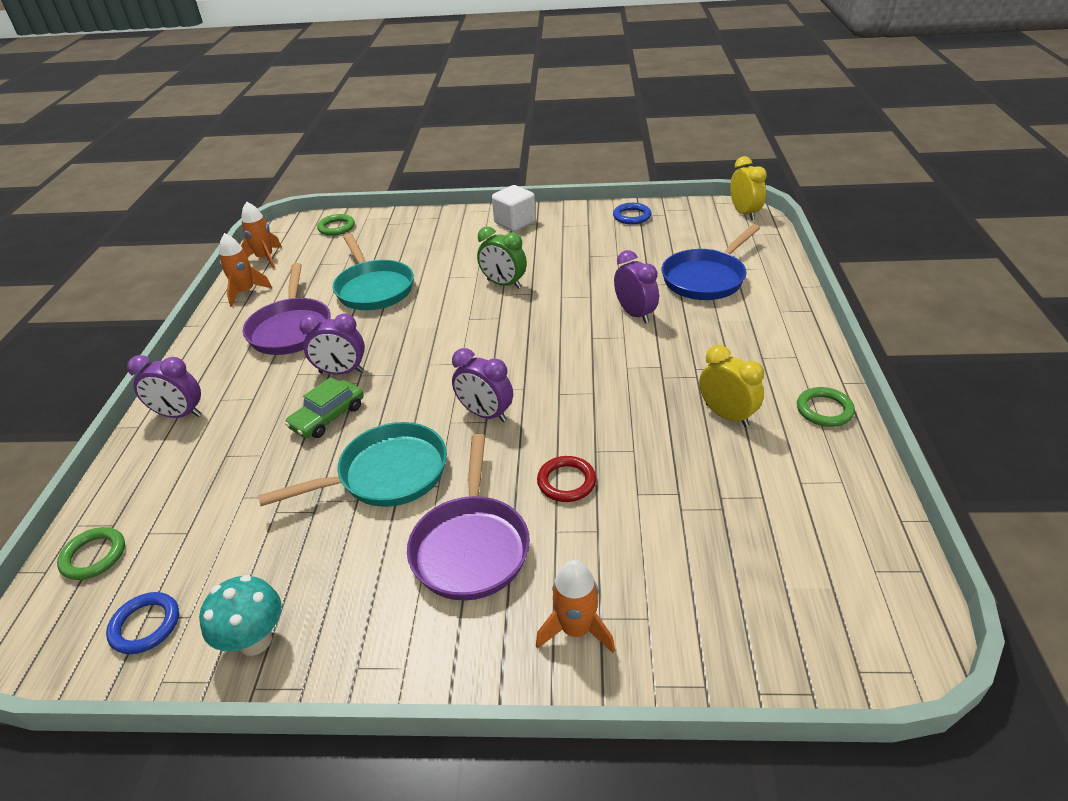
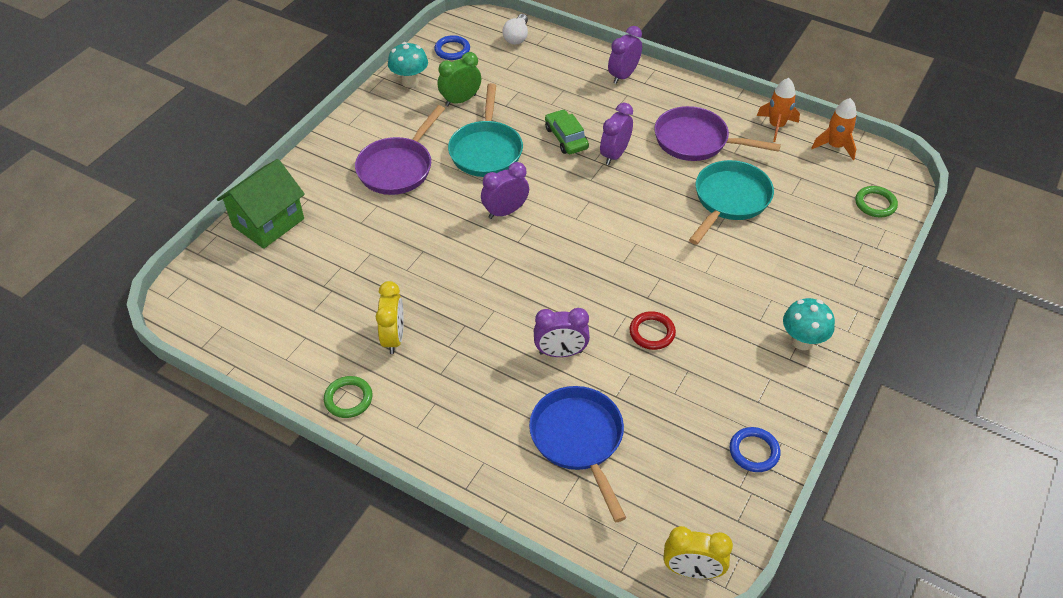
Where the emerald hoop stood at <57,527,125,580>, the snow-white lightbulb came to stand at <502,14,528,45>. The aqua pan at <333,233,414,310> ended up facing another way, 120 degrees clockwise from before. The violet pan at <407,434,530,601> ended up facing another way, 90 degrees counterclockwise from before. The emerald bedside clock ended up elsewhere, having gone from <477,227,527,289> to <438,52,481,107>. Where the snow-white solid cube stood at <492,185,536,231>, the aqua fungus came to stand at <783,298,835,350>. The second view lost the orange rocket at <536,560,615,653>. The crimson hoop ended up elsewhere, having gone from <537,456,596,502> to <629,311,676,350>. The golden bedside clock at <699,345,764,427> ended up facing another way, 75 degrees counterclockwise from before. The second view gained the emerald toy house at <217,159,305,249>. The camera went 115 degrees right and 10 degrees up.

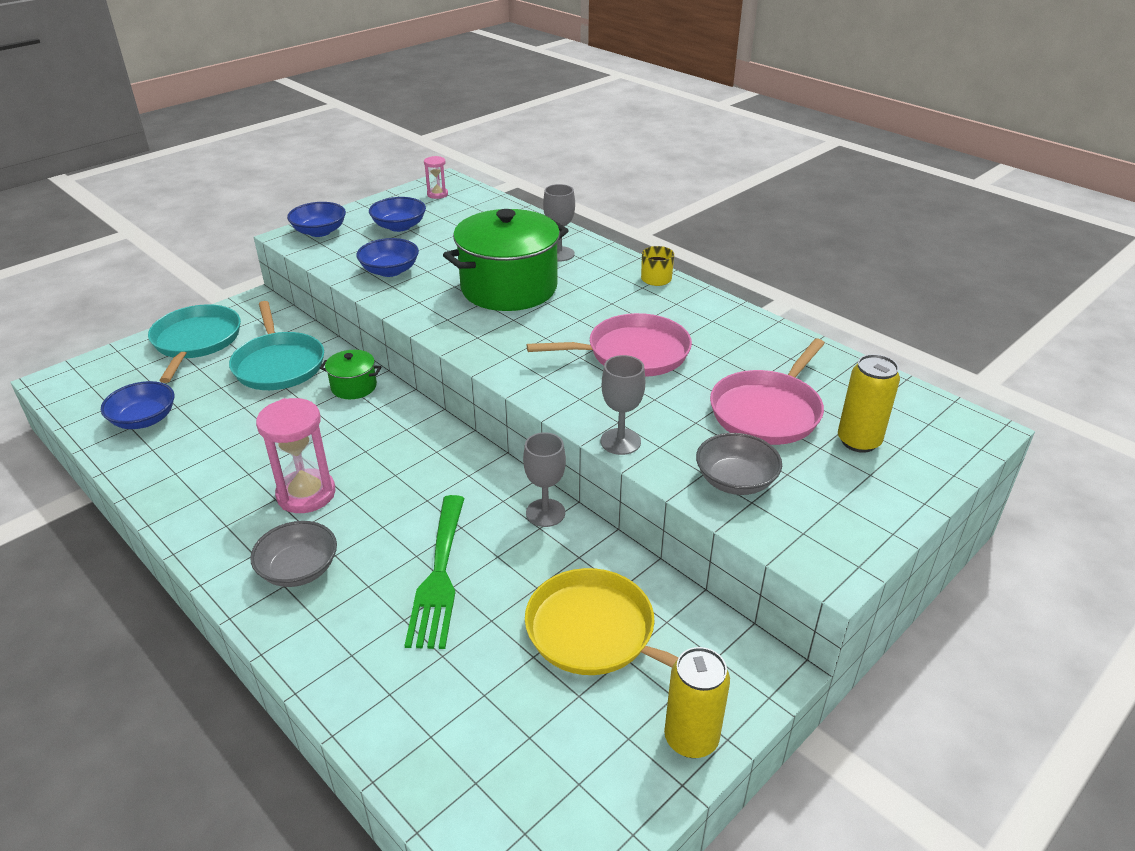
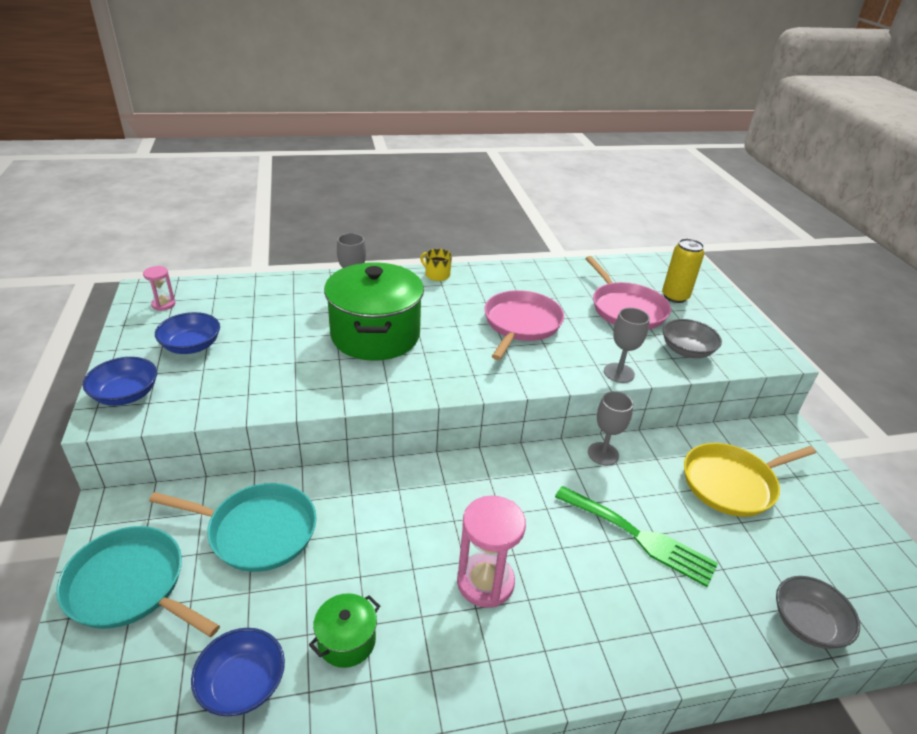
The grey deep dish ended up elsewhere, having gone from <250,521,337,587> to <776,576,860,649>. The emerald cooking pot ended up elsewhere, having gone from <320,350,382,399> to <309,593,380,668>. The second view lost the cobalt deep dish at <356,238,419,277>. The second view lost the golden can at <664,647,730,758>. The camera went 60 degrees left and 0 degrees up.

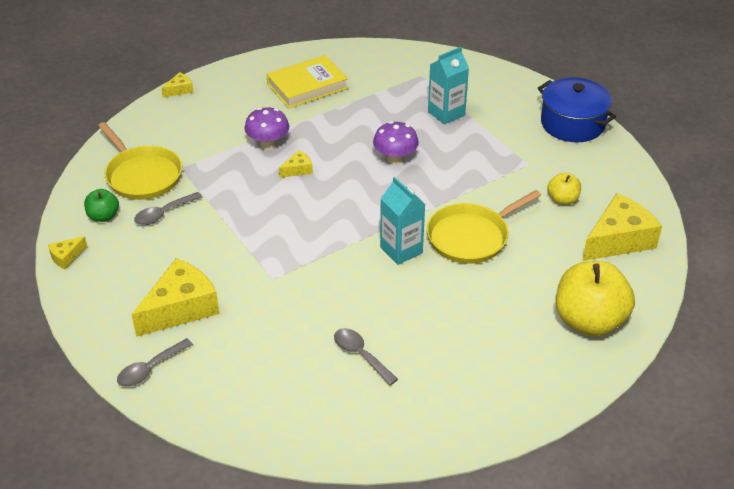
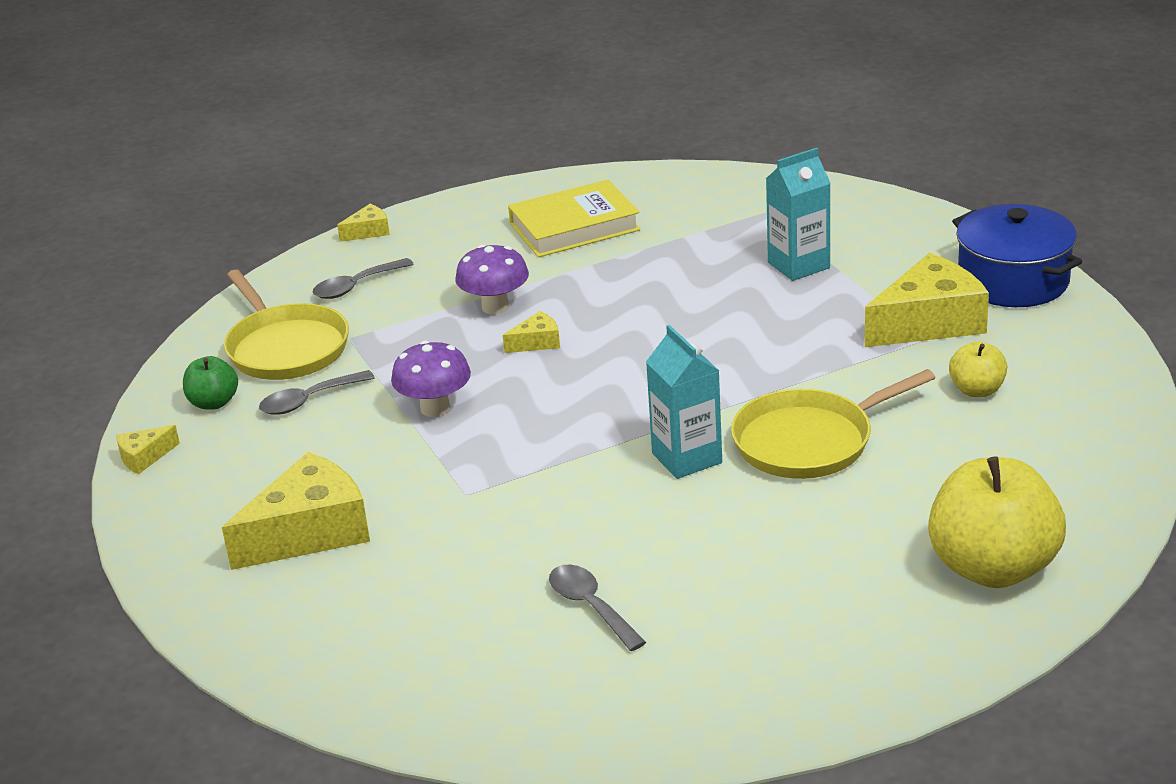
The grey teaspoon ended up elsewhere, having gone from <117,338,193,387> to <312,258,414,299>. The violet fungus ended up elsewhere, having gone from <373,121,419,165> to <391,340,471,417>. The golden cheese wedge ended up elsewhere, having gone from <582,193,662,261> to <865,253,989,347>. The camera went 10 degrees right and 10 degrees down.

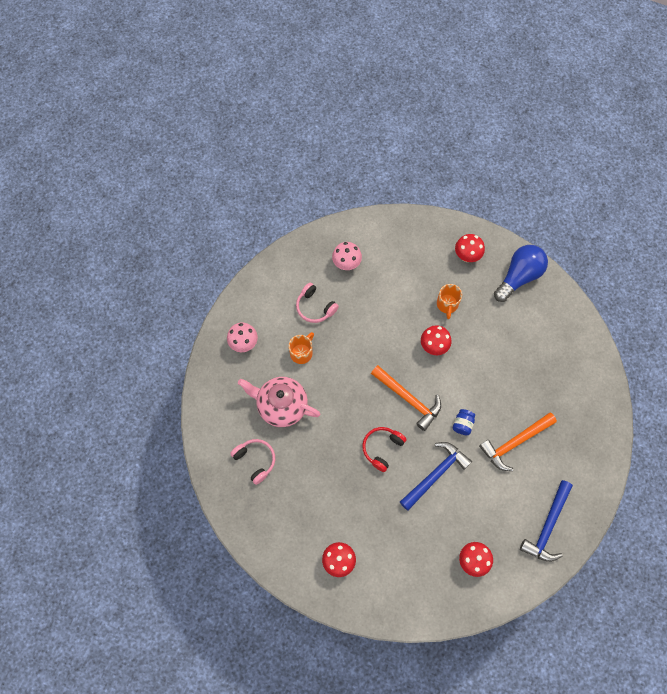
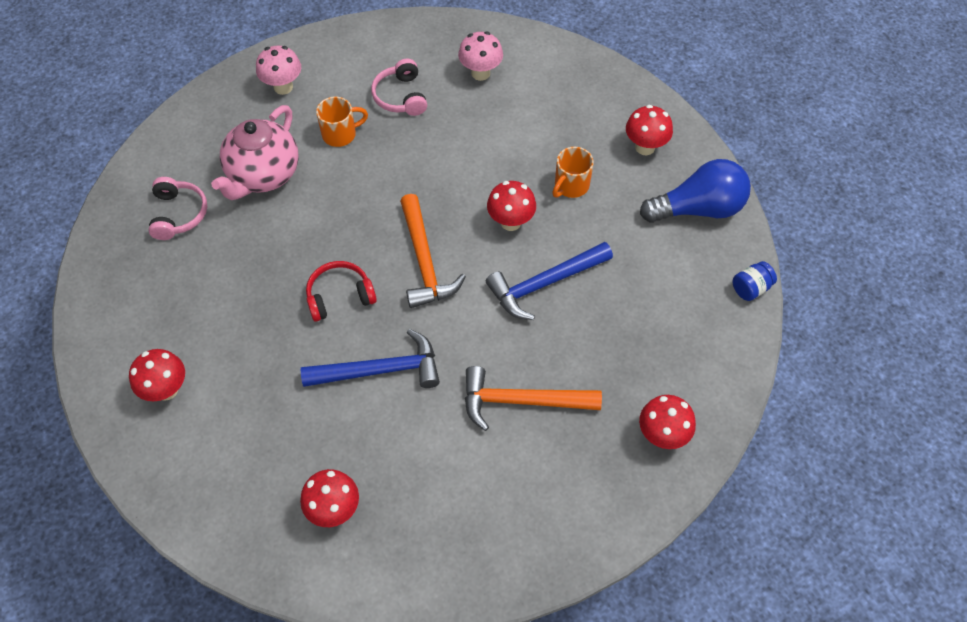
The rose-pink china teapot at <238,377,320,427> ended up facing another way, 120 degrees counterclockwise from before. The cobalt preserve jar ended up elsewhere, having gone from <453,409,475,435> to <733,261,777,301>. The cobalt claw hammer ended up elsewhere, having gone from <520,480,573,562> to <486,242,613,320>. The second view gained the crimson fungus at <639,395,696,449>. The camera went 35 degrees right and 10 degrees down.

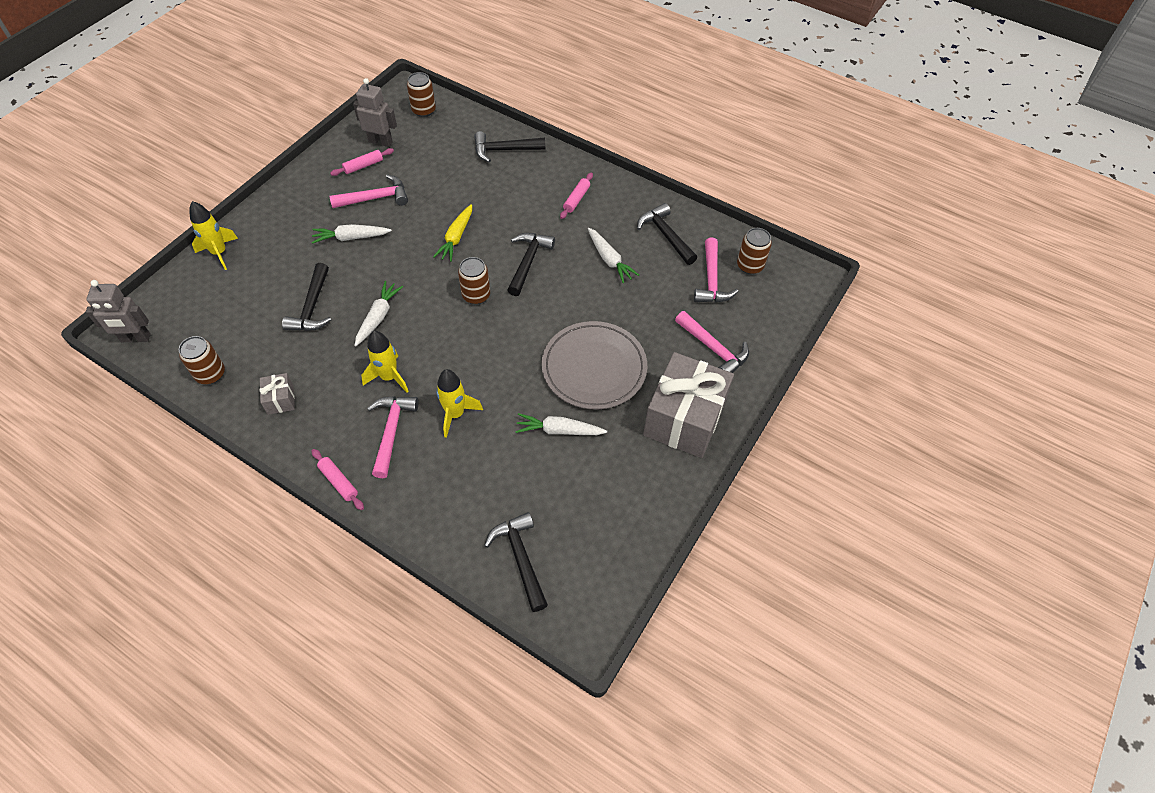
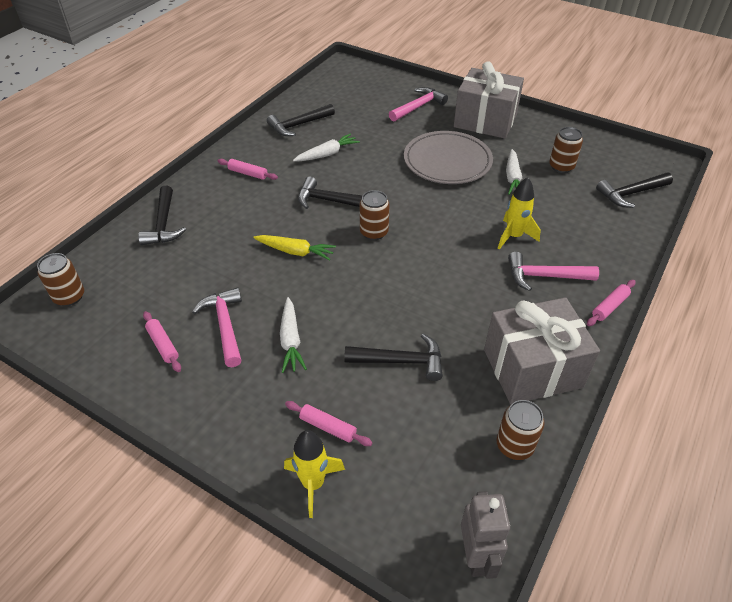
The size of the grey wrapped gift at <260,373,295,415> changed by a factor of 2.34. The second view lost the grey robot at <353,78,397,147>. The second view lost the snow-white root vegetable at <354,281,403,346>. The second view lost the golden rocket at <361,331,409,393>. The second view lost the rose-pink claw hammer at <694,237,738,302>. The russet can ended up elsewhere, having gone from <737,228,772,274> to <549,127,583,173>. The second view gained the rose-pink pastry roller at <285,401,372,446>. The camera went 90 degrees left and 10 degrees down.

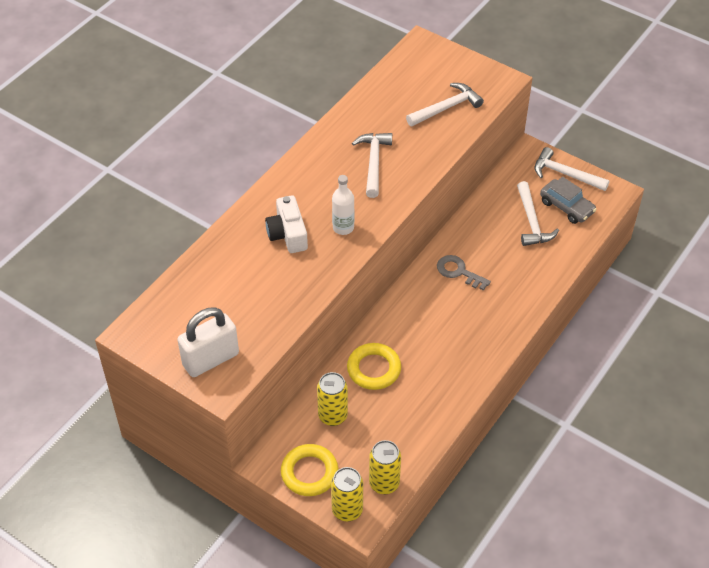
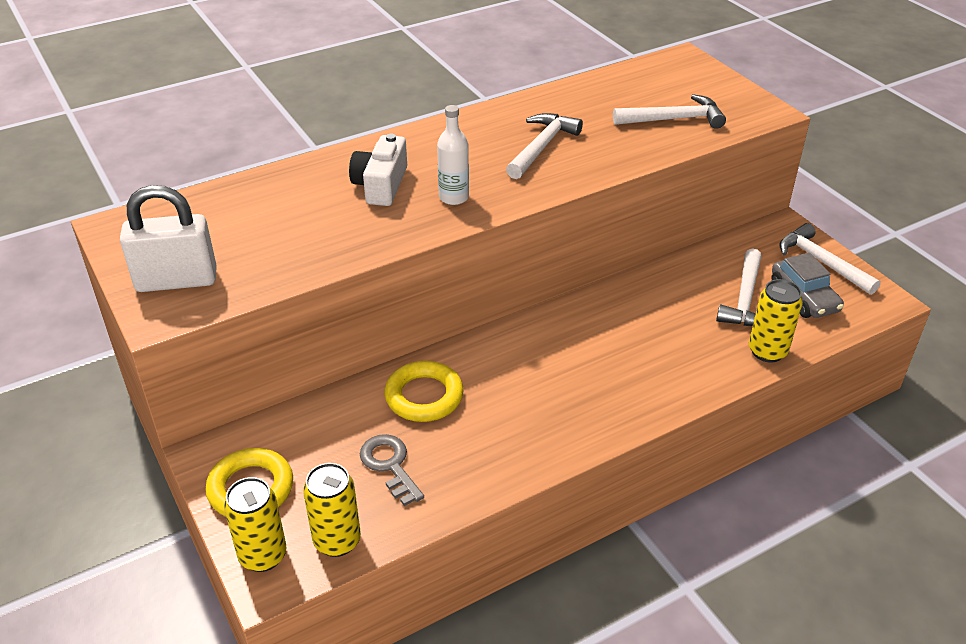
The golden can ended up elsewhere, having gone from <317,372,348,426> to <749,279,803,363>. The grey door key ended up elsewhere, having gone from <437,255,491,291> to <360,434,424,506>. The camera went 25 degrees right and 10 degrees down.

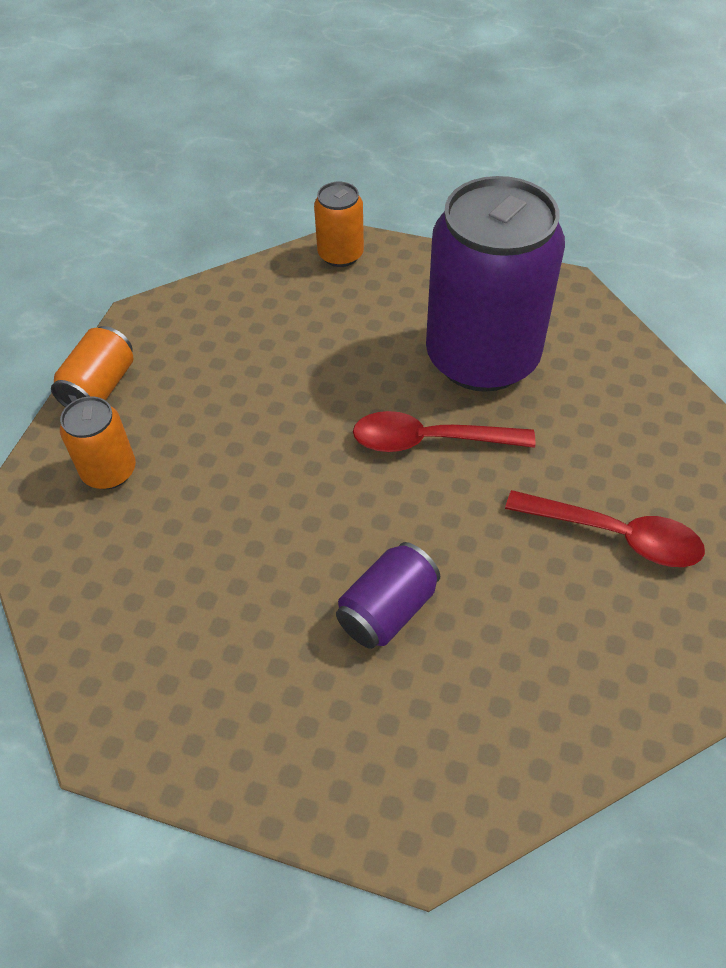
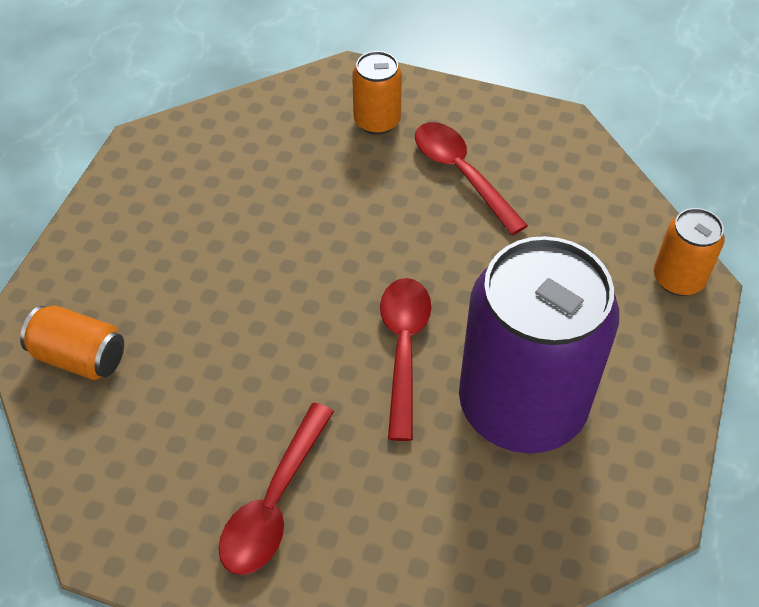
The orange can ended up elsewhere, having gone from <51,326,133,407> to <20,306,124,380>. The second view lost the violet can at <336,542,440,649>. The second view gained the crimson teaspoon at <415,122,528,235>. The camera went 90 degrees right and 0 degrees up.

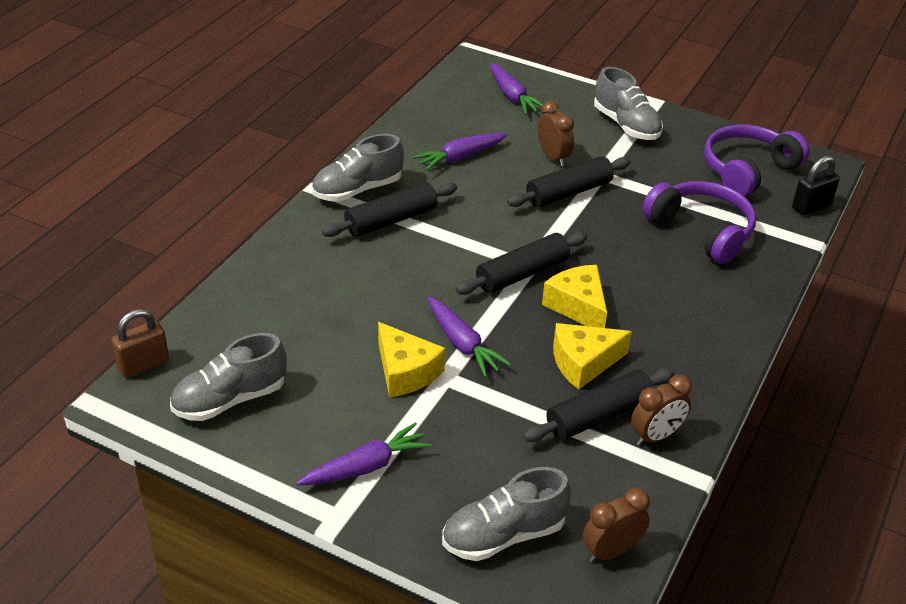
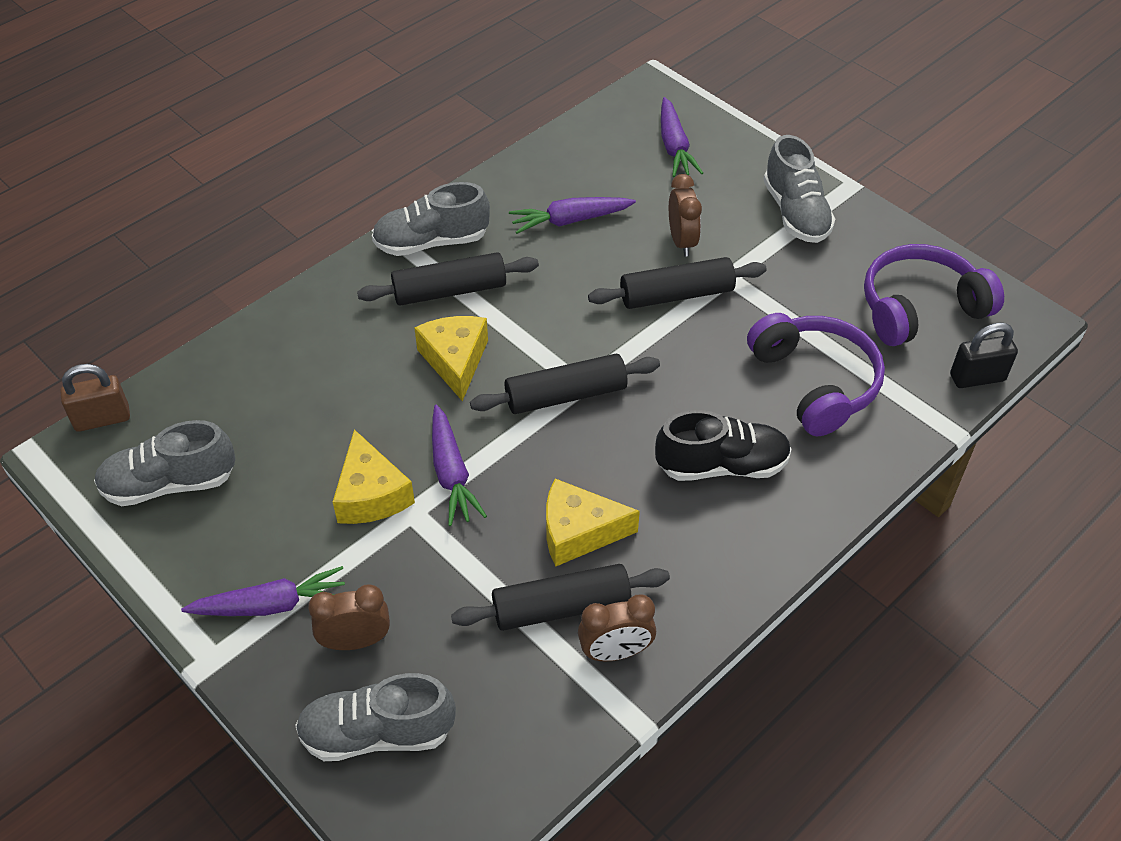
The golden cheese wedge ended up elsewhere, having gone from <542,265,607,328> to <414,316,488,401>. The russet bedside clock ended up elsewhere, having gone from <583,488,650,562> to <308,585,390,650>. The second view gained the black shoe at <655,410,791,481>. The camera went 20 degrees right and 10 degrees up.

